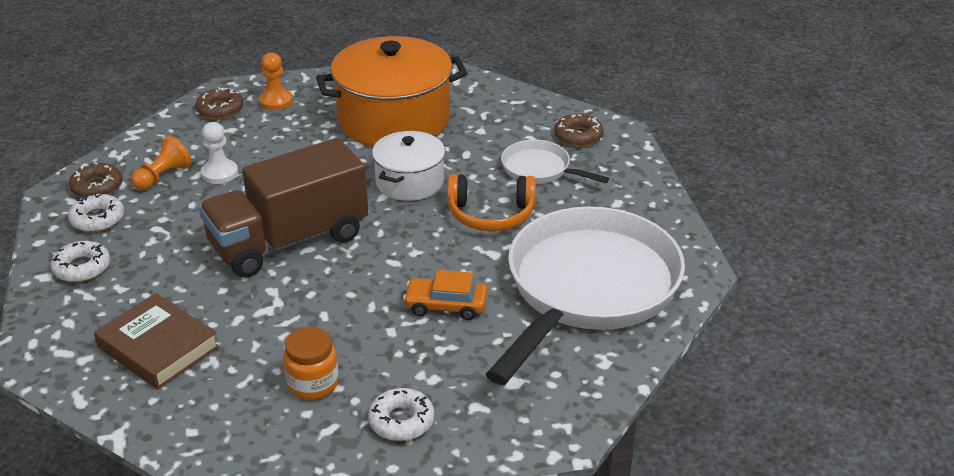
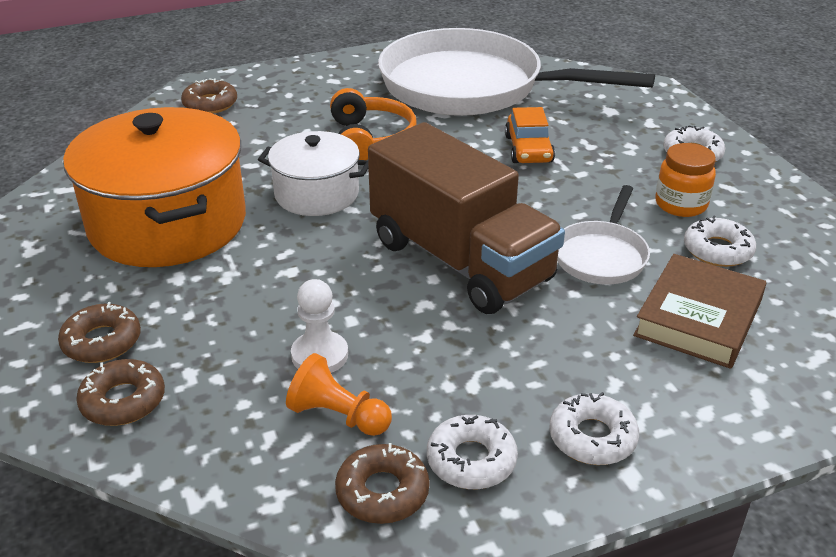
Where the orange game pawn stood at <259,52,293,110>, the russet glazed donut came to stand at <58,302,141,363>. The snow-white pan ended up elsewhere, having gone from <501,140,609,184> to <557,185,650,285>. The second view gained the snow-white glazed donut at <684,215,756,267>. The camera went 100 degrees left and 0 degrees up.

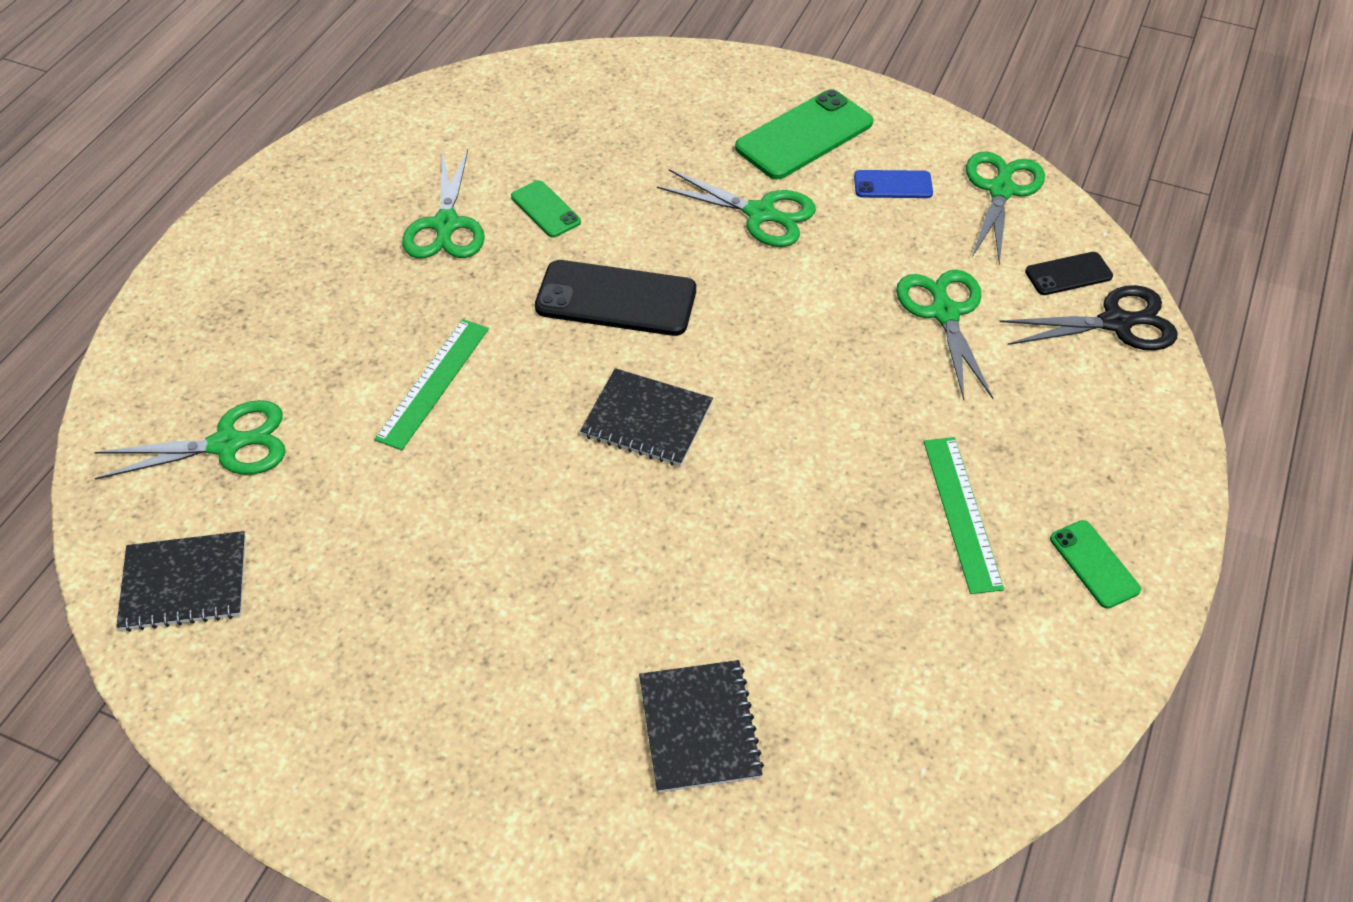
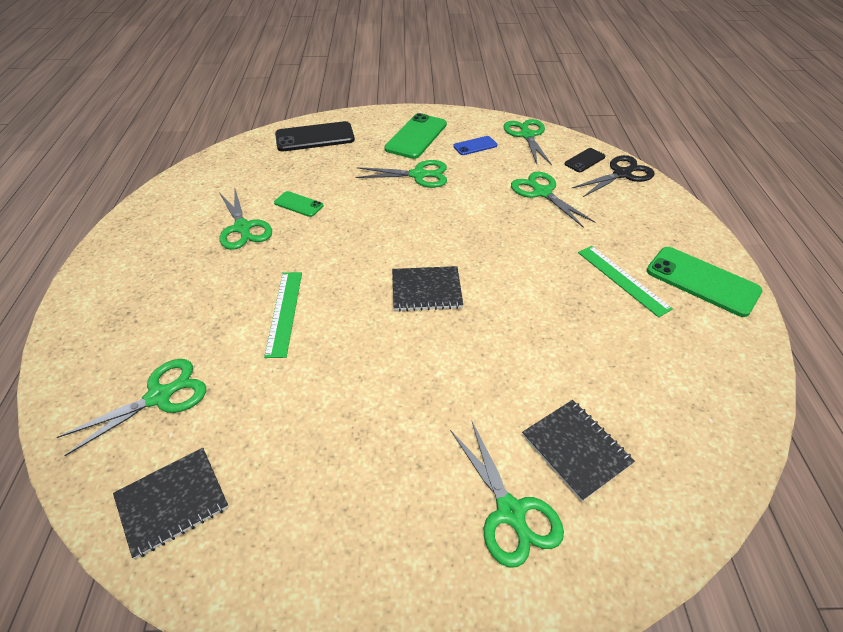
The black mobile phone ended up elsewhere, having gone from <535,260,696,336> to <275,121,355,151>. The size of the emerald mobile phone at <1050,520,1141,609> changed by a factor of 1.86. The second view gained the emerald scissors at <450,420,564,567>. The camera went 25 degrees left and 5 degrees down.

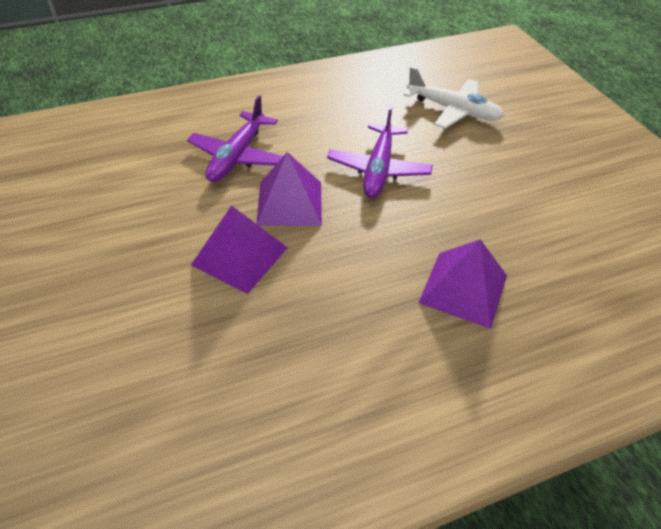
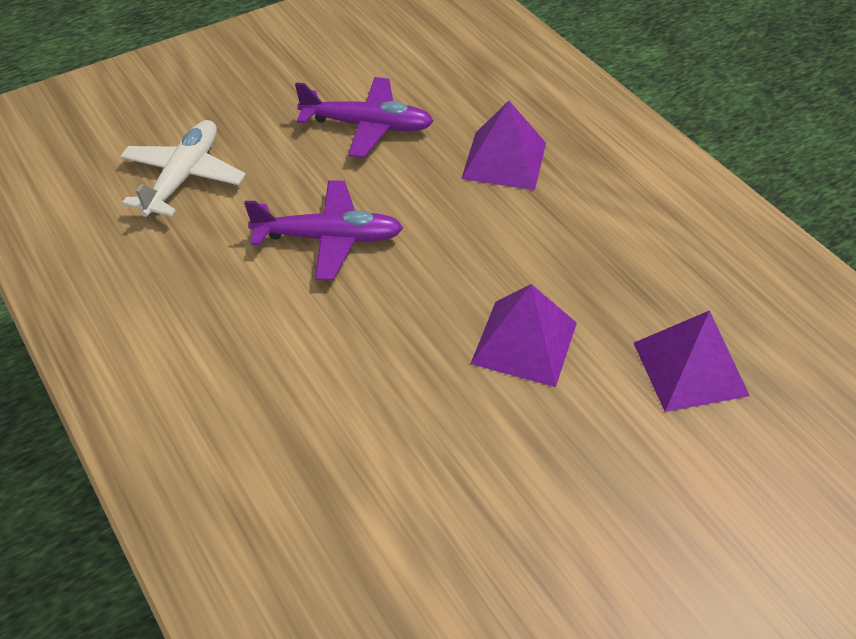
The violet toy plane ended up elsewhere, having gone from <187,95,283,182> to <295,77,434,158>. The violet pyramid shape ended up elsewhere, having gone from <256,152,322,226> to <634,310,750,412>. The camera went 100 degrees left and 0 degrees up.

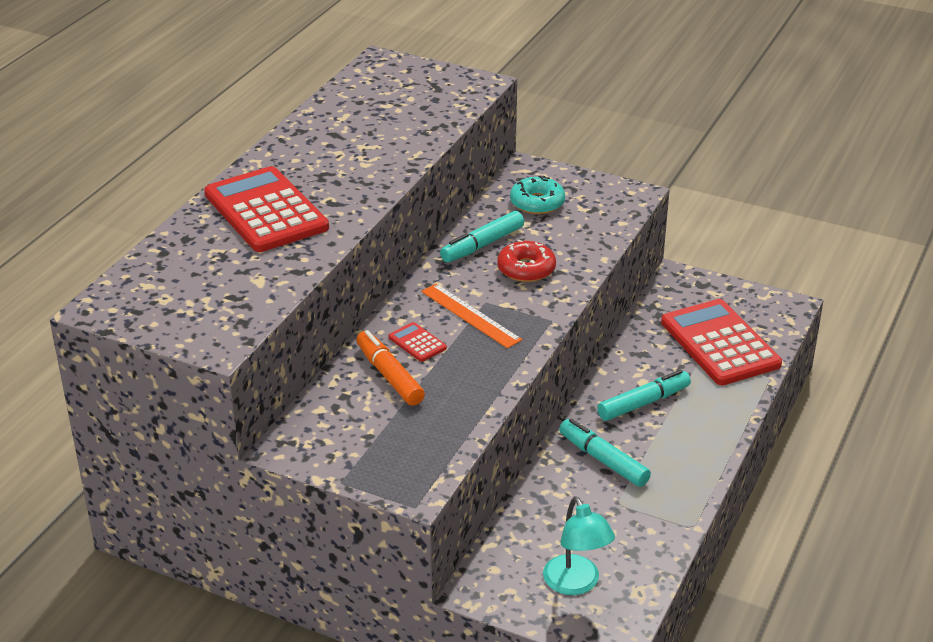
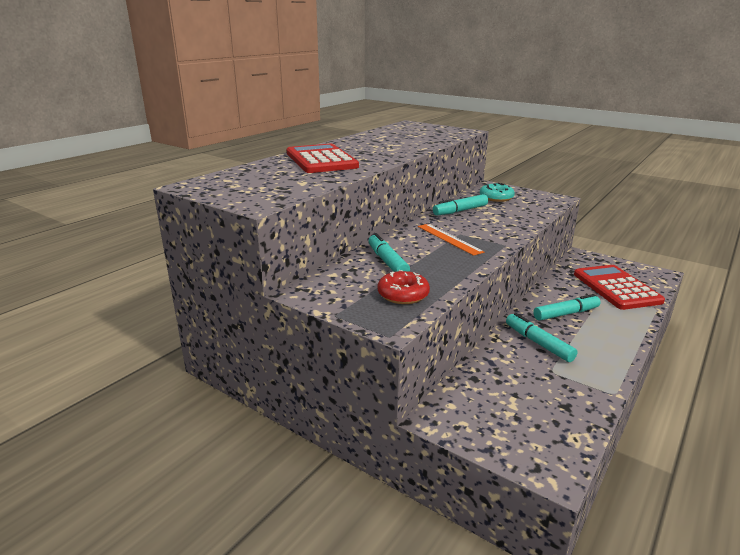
What was the orange marker at <356,330,425,406> turned into the aqua marker at <368,233,410,272>. The second view lost the crimson pocket calculator at <388,322,447,362>. The crimson glazed donut ended up elsewhere, having gone from <497,240,556,282> to <377,270,430,304>. The second view lost the aqua lamp at <543,496,615,595>. The camera went 10 degrees right and 10 degrees down.

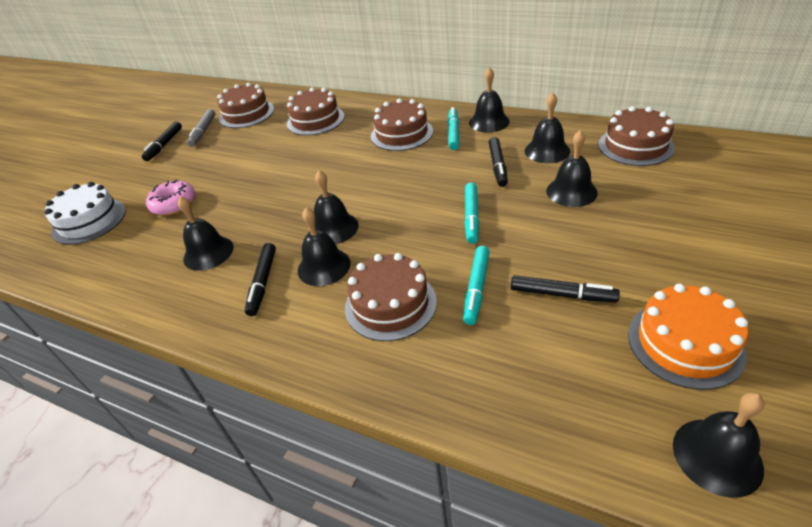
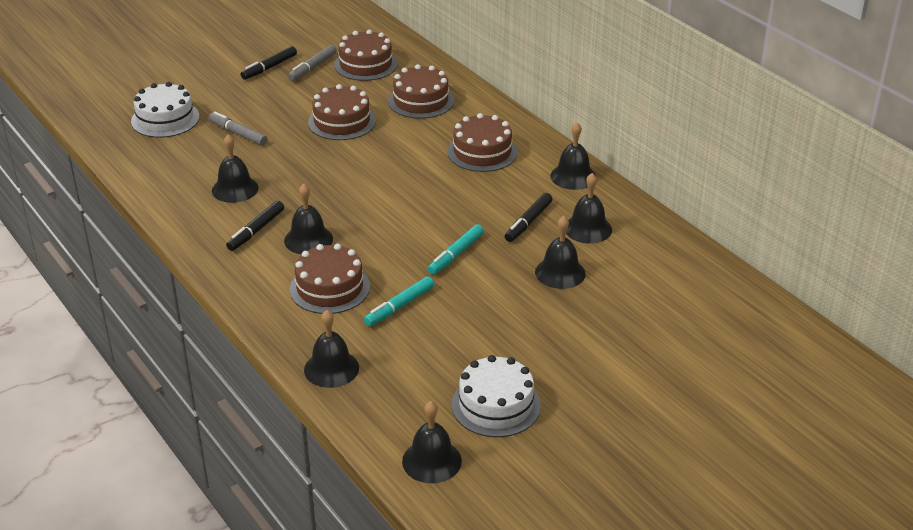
Where the rose-pink glazed donut stood at <146,179,196,216>, the grey marker came to stand at <209,112,267,146>. The black hand bell ended up elsewhere, having gone from <314,170,359,244> to <304,310,359,388>. The second view lost the aqua marker at <448,107,459,150>. The second view lost the black marker at <511,275,620,302>. The russet cake ended up elsewhere, having gone from <598,106,675,166> to <308,84,376,140>. What was the orange cake at <628,284,748,390> turned into the snow-white cake at <452,355,541,437>. The camera went 25 degrees right and 5 degrees down.

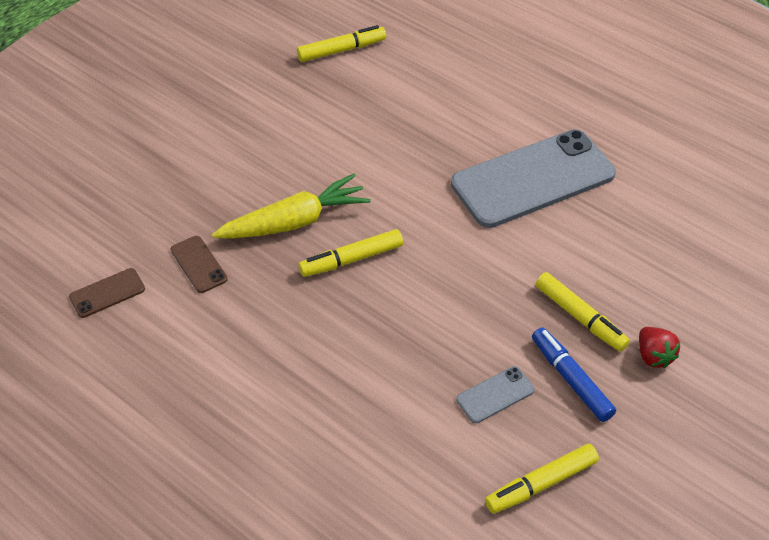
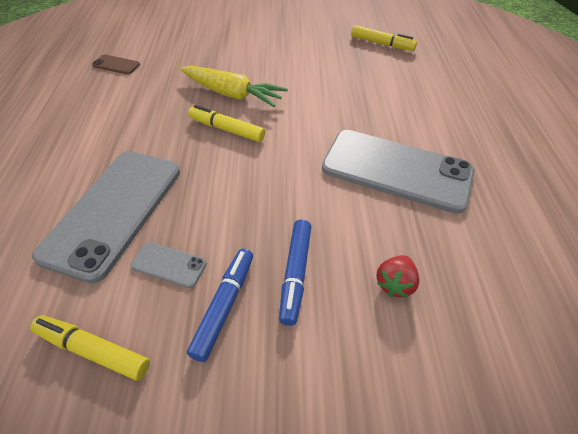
The second view lost the russet mobile phone at <171,236,228,293>. What was the golden marker at <536,272,630,352> turned into the cobalt marker at <279,220,311,326>. The crimson strawberry ended up elsewhere, having gone from <639,327,680,368> to <376,255,420,298>. The second view gained the grey mobile phone at <32,151,180,283>. The camera went 50 degrees right and 0 degrees up.

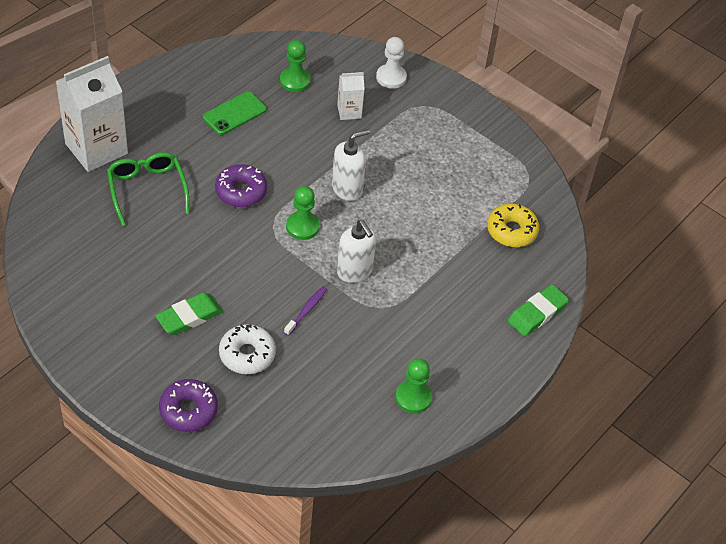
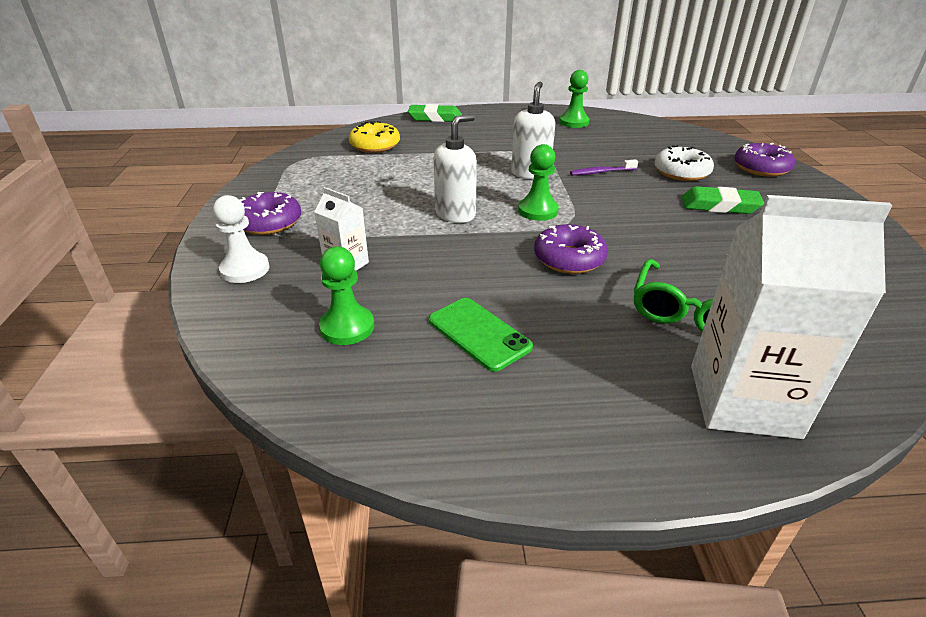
The emerald mobile phone at <203,91,267,135> ended up facing another way, 45 degrees clockwise from before. The snow-white pump bottle at <332,129,370,201> ended up facing another way, 120 degrees clockwise from before. The second view gained the violet glazed donut at <240,192,301,235>. The camera went 130 degrees left and 15 degrees down.

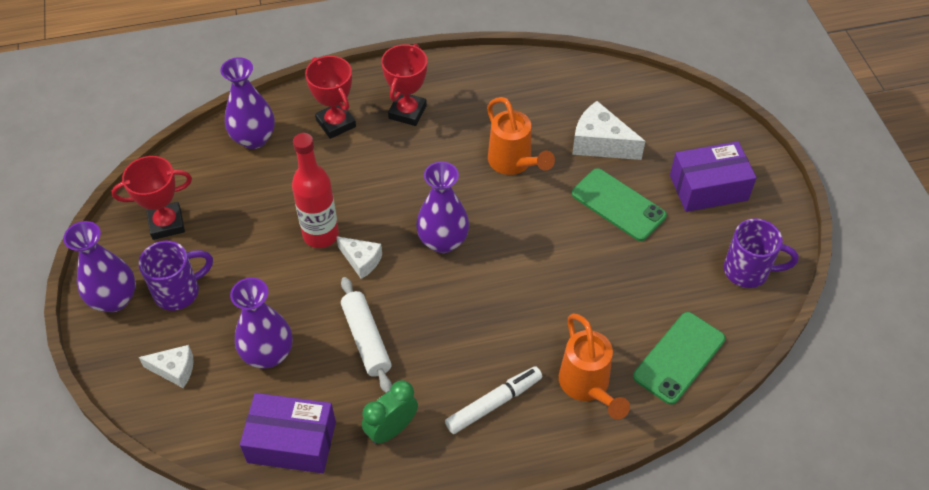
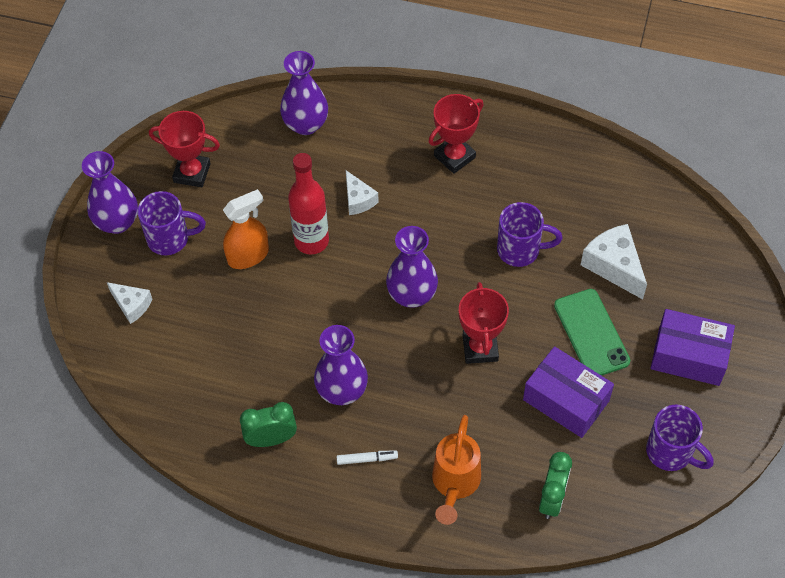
The violet vase ended up elsewhere, having gone from <230,278,293,369> to <314,325,368,405>. The violet box ended up elsewhere, having gone from <240,393,336,473> to <523,346,614,438>. The crimson prize cup ended up elsewhere, having gone from <305,56,356,139> to <459,282,509,364>. The snow-white cheese wedge ended up elsewhere, having gone from <336,236,382,279> to <346,170,379,215>. The second view lost the snow-white pastry roller at <341,277,392,393>. The size of the snow-white marker at <445,366,542,434> changed by a factor of 0.59. Where the orange watering can stood at <487,97,555,175>, the violet tea mug came to stand at <497,202,563,267>. Where the emerald mobile phone stood at <633,312,725,405>, the emerald bedside clock came to stand at <539,452,572,519>. The second view gained the orange spray bottle at <223,189,269,269>. The camera went 30 degrees right and 5 degrees up.

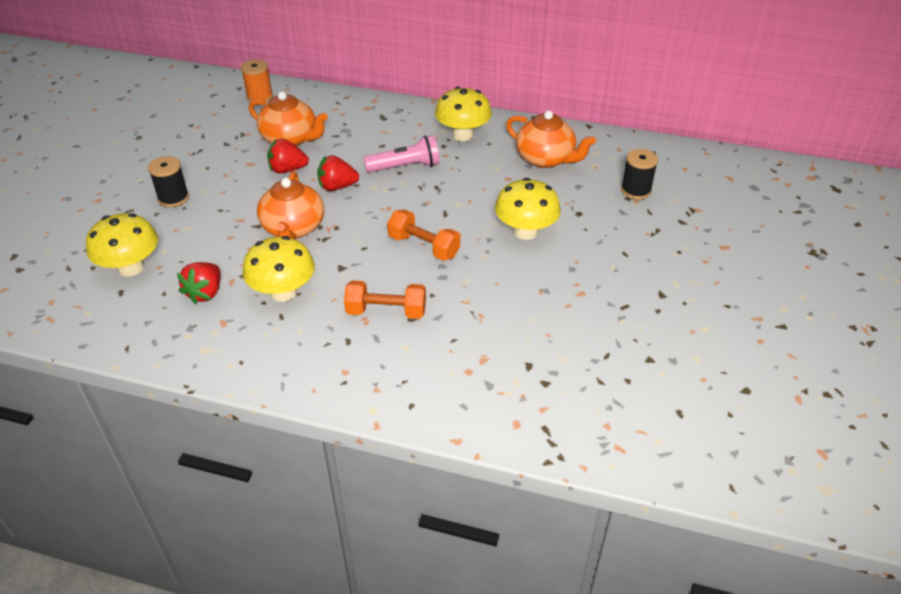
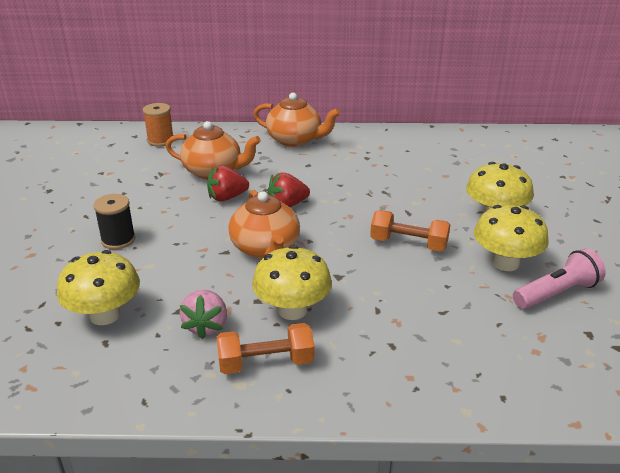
What was the crimson strawberry at <177,262,221,304> turned into the rose-pink strawberry at <180,290,227,339>. The orange dumbbell ended up elsewhere, having gone from <344,280,426,319> to <217,323,314,374>. The rose-pink pocket torch ended up elsewhere, having gone from <363,135,440,173> to <513,248,606,309>. The golden fungus ended up elsewhere, having gone from <435,87,492,141> to <474,205,549,271>. The orange china teapot ended up elsewhere, having gone from <506,111,596,168> to <254,93,340,147>. The second view lost the black bobbin at <621,149,658,199>. The camera went 15 degrees left and 10 degrees down.

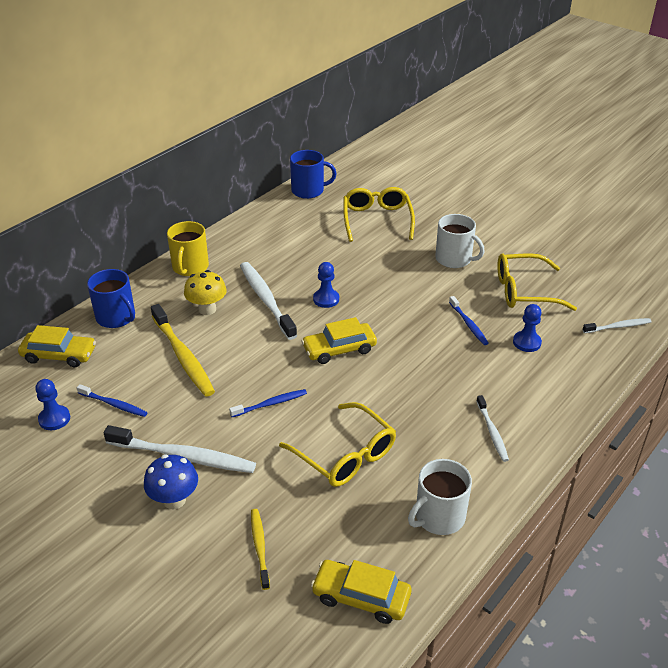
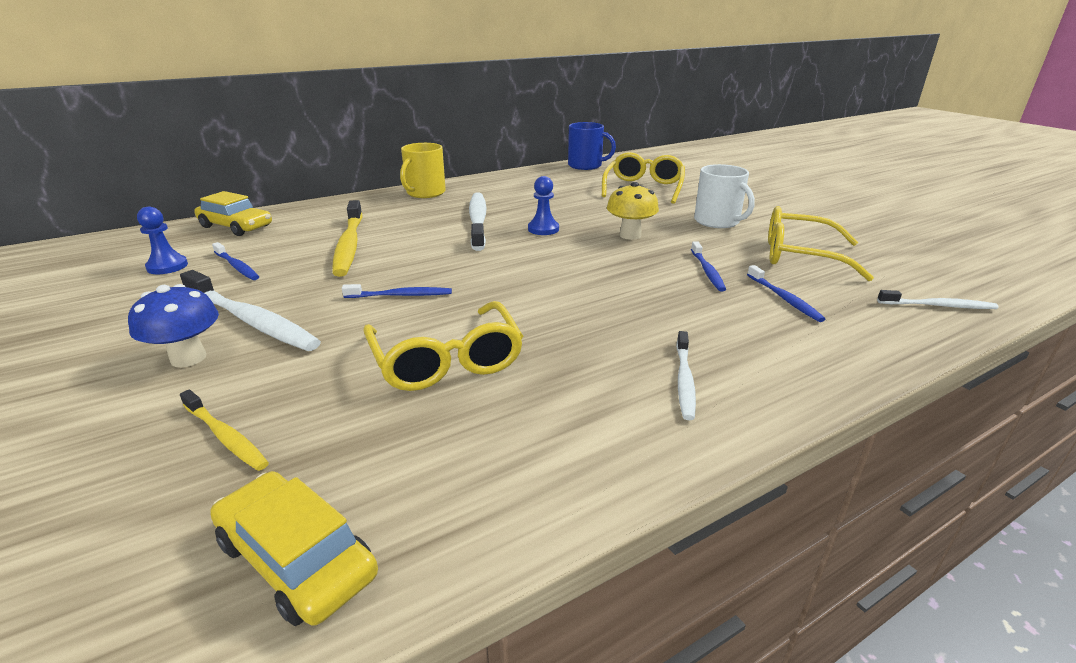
The second view lost the cobalt tea mug at <87,269,135,328>. The golden fungus ended up elsewhere, having gone from <184,270,227,315> to <607,182,659,240>. The golden tooth brush at <251,509,270,590> ended up facing another way, 120 degrees clockwise from before. The second view lost the golden automobile at <301,317,377,364>. The second view lost the snow-white tea mug at <408,459,472,535>. Where the cobalt game pawn stood at <513,304,542,352>, the cobalt tooth brush came to stand at <747,265,825,322>. The camera went 20 degrees right and 10 degrees down.

